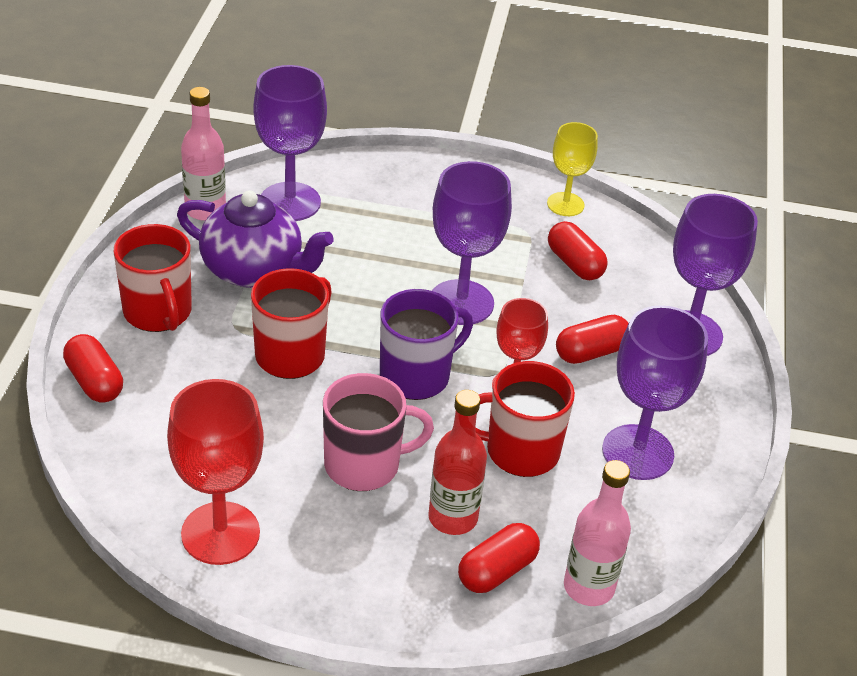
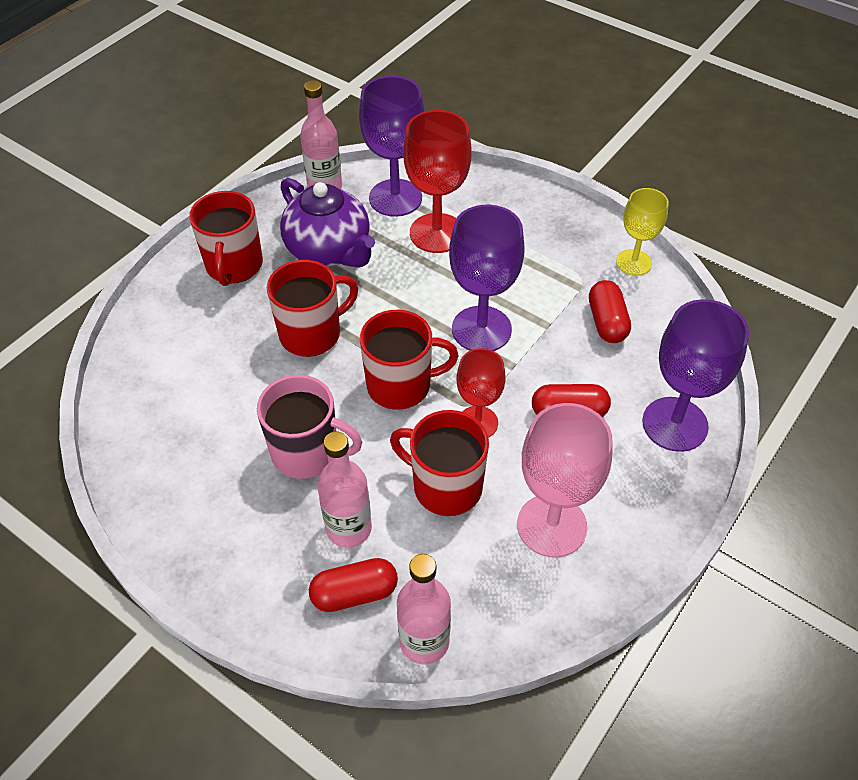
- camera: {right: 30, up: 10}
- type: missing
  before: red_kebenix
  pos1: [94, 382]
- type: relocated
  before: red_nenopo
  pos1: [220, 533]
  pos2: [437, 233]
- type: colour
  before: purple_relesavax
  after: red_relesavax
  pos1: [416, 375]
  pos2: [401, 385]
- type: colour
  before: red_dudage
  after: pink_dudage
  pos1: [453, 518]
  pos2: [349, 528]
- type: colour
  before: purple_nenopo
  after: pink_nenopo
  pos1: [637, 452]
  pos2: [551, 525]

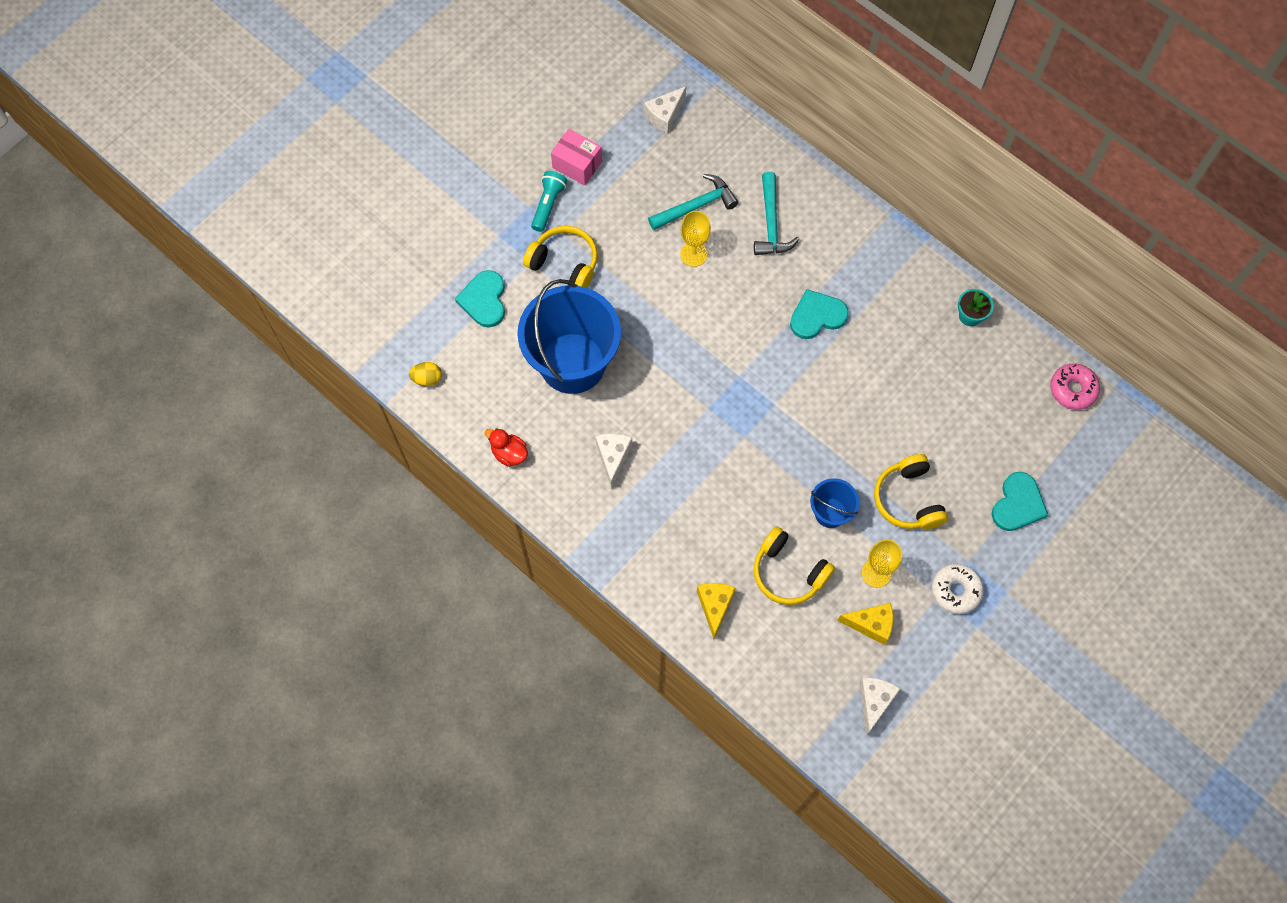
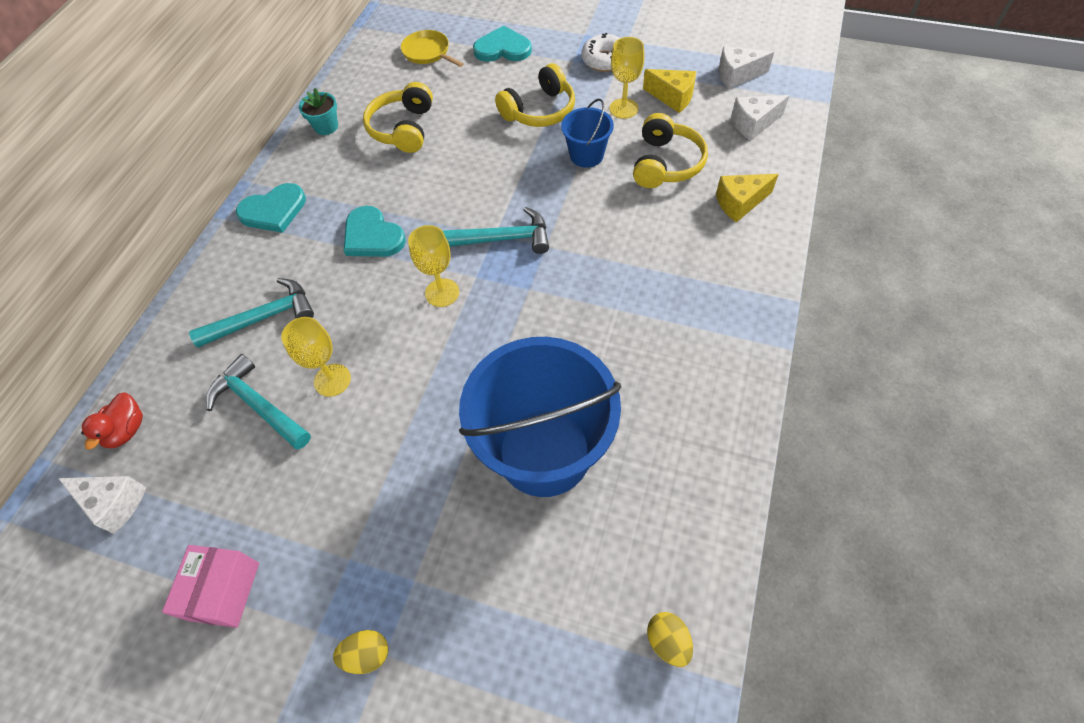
- camera: {right: -110, up: -10}
- type: missing
  before: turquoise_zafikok
  pos1: [548, 204]
- type: missing
  before: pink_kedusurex
  pos1: [1072, 389]
- type: appeared
  after: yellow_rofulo
  pos2: [367, 654]
- type: appeared
  after: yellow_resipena
  pos2: [428, 52]
- type: appeared
  after: yellow_nenopo
  pos2: [442, 293]
- type: appeared
  after: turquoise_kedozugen
  pos2: [502, 239]
- type: relocated
  before: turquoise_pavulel
  pos1: [484, 300]
  pos2: [274, 210]
- type: relocated
  before: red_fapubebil
  pos1: [509, 453]
  pos2: [127, 430]
- type: relocated
  before: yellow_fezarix
  pos1: [564, 263]
  pos2: [403, 129]
- type: relocated
  before: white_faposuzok
  pos1: [613, 458]
  pos2: [753, 124]
- type: spun
  before: yellow_faposuzok
  pos1: [871, 624]
  pos2: [672, 97]
  turn: 135

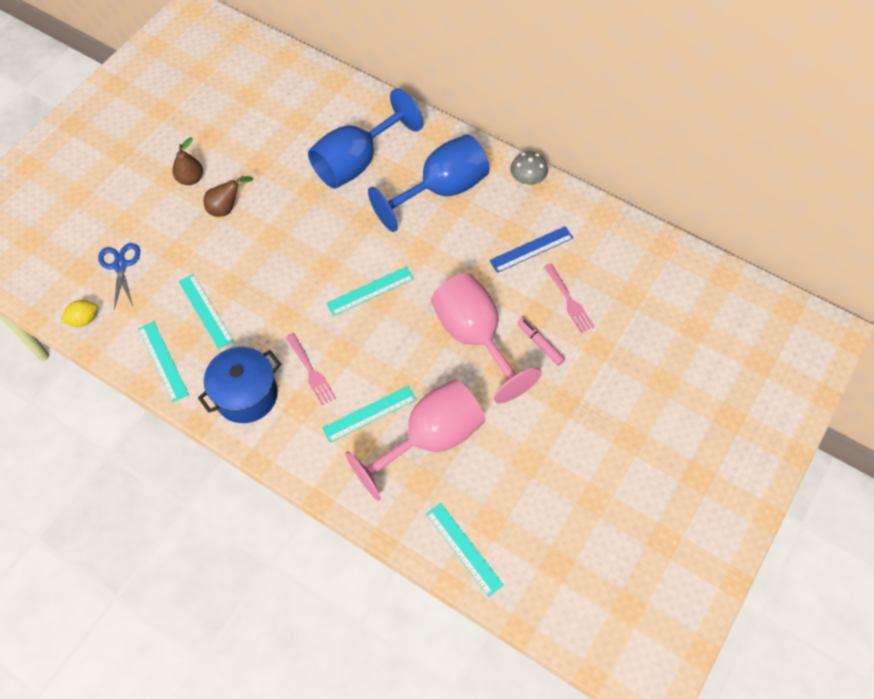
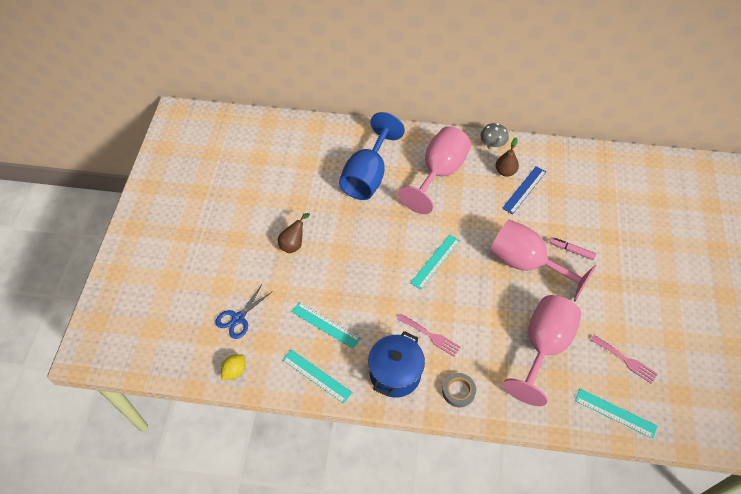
- camera: {right: -25, up: -5}
- type: missing
  before: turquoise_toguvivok
  pos1: [369, 414]
- type: appeared
  after: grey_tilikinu
  pos2: [458, 391]
- type: relocated
  before: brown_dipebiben
  pos1: [190, 179]
  pos2: [505, 171]
- type: relocated
  before: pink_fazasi
  pos1: [569, 301]
  pos2: [625, 360]
- type: colour
  before: blue_nenopo
  after: pink_nenopo
  pos1: [442, 190]
  pos2: [439, 173]
- type: spun
  before: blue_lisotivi
  pos1: [120, 265]
  pos2: [238, 318]
  turn: -105

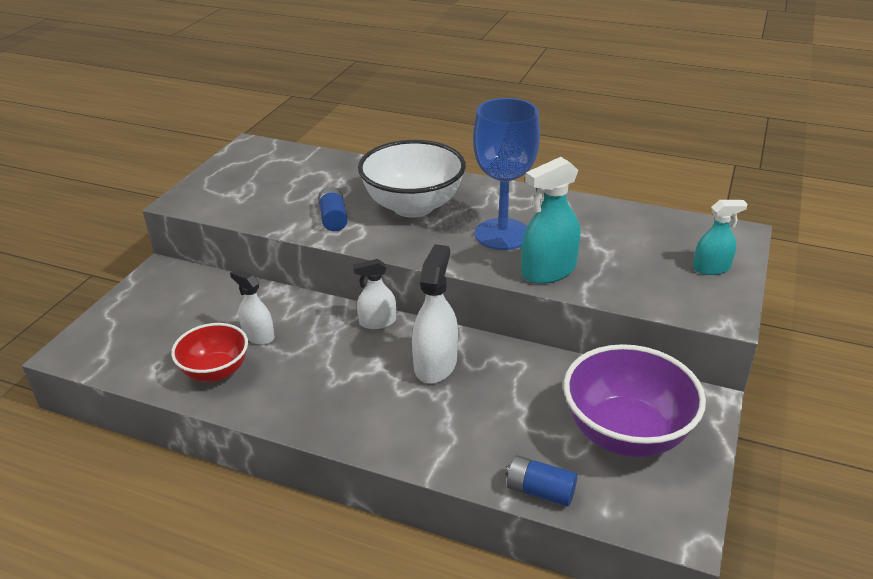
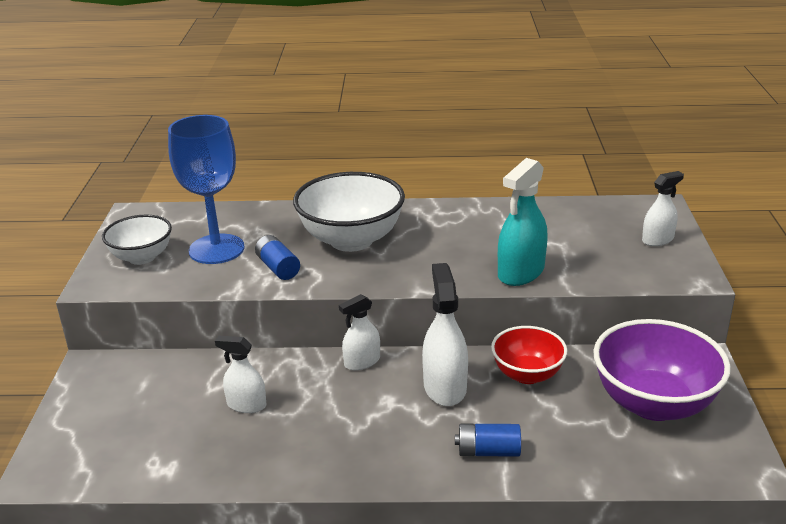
- camera: {right: -20, up: -5}
- type: appeared
  after: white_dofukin
  pos2: [142, 257]
- type: relocated
  before: red_dofukin
  pos1: [215, 371]
  pos2: [527, 374]
- type: relocated
  before: blue_nenopo
  pos1: [502, 234]
  pos2: [216, 249]
- type: relocated
  before: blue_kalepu
  pos1: [540, 491]
  pos2: [488, 451]
- type: colour
  before: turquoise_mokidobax
  after: white_mokidobax
  pos1: [711, 268]
  pos2: [657, 240]

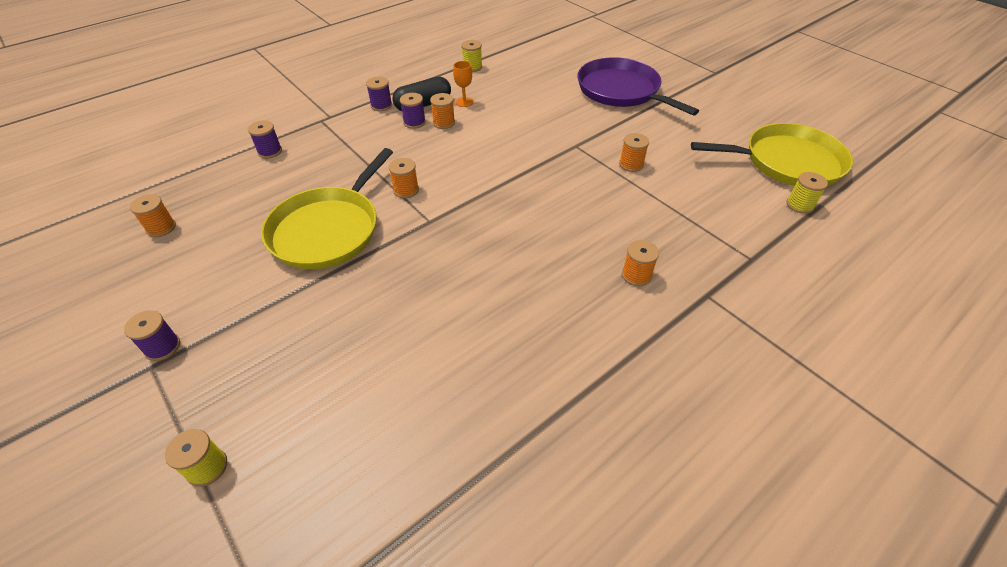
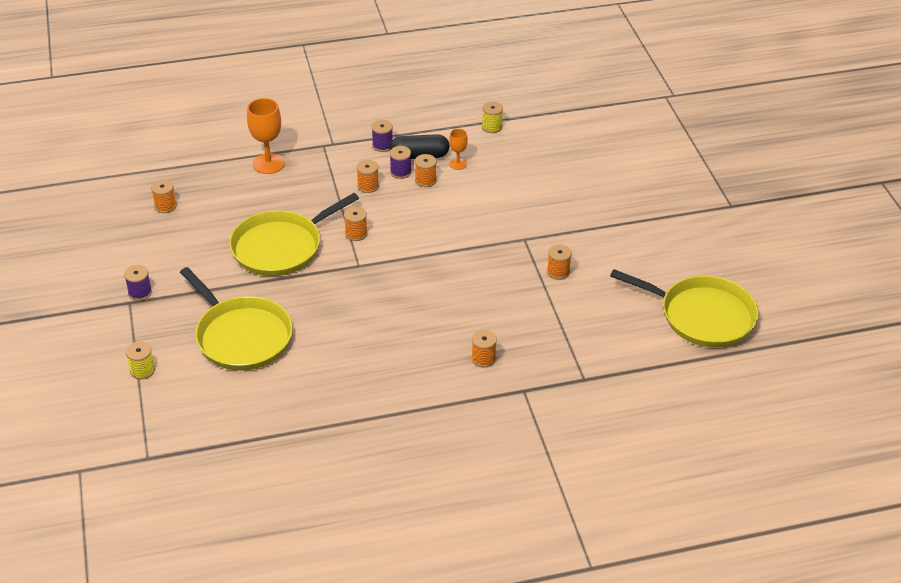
- camera: {right: 25, up: -5}
- type: missing
  before: purple_resipena
  pos1: [621, 91]
- type: missing
  before: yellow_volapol
  pos1: [799, 205]
- type: appeared
  after: yellow_resipena
  pos2: [241, 336]
- type: appeared
  after: orange_volapol
  pos2: [368, 186]
- type: exchanged
  before: purple_volapol
  after: orange_nenopo
  pos1: [270, 151]
  pos2: [268, 164]

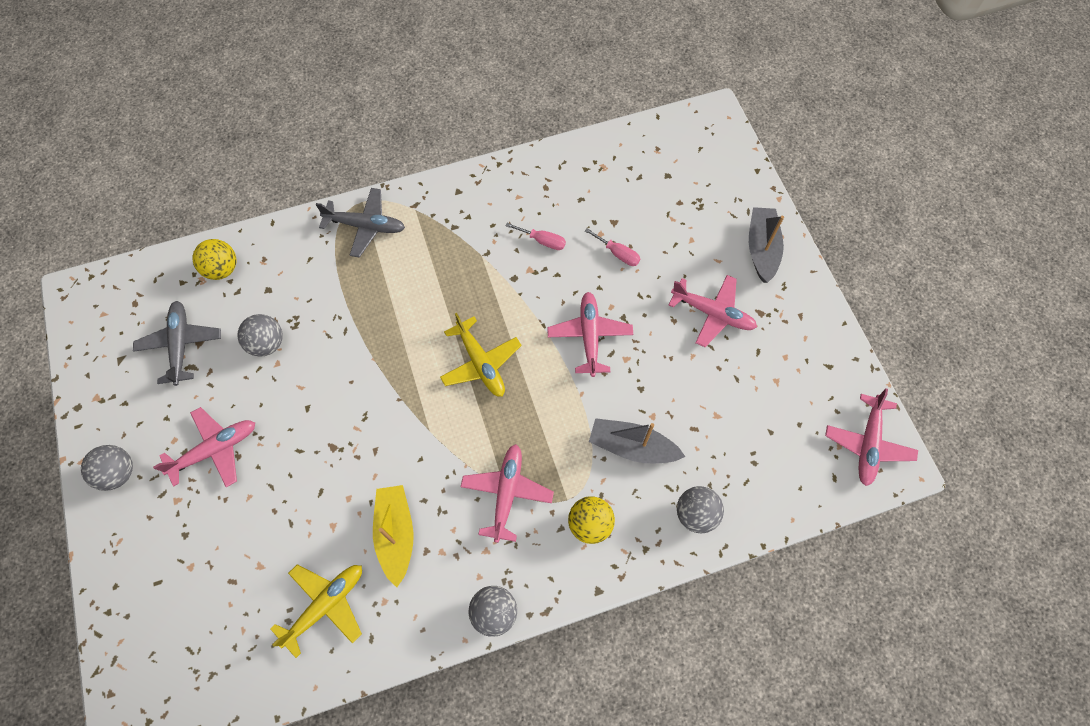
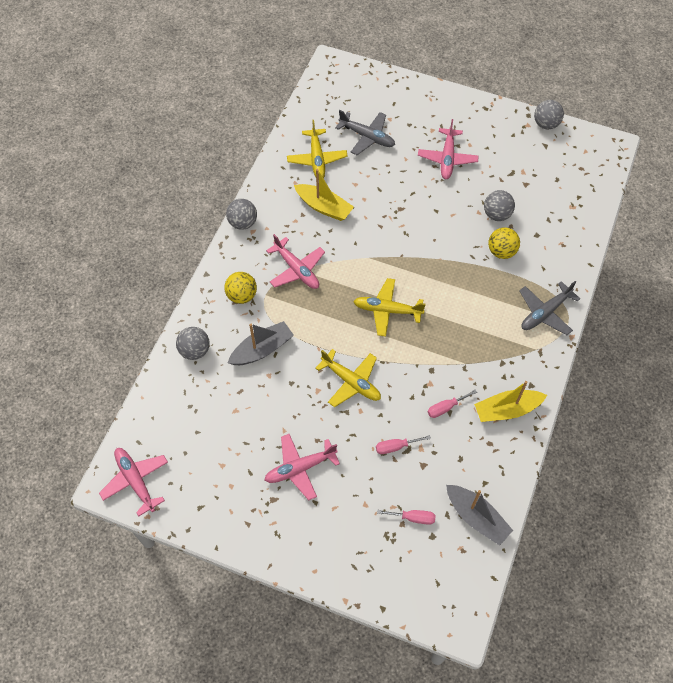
- camera: {right: 130, up: -5}
- type: appeared
  after: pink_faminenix
  pos2: [413, 518]
- type: appeared
  after: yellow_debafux
  pos2: [507, 410]
- type: relocated
  before: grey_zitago
  pos1: [118, 473]
  pos2: [546, 124]
- type: relocated
  before: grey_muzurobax
  pos1: [181, 345]
  pos2: [367, 137]
- type: relocated
  before: yellow_zitago
  pos1: [222, 269]
  pos2: [501, 251]
- type: relocated
  before: grey_debafux
  pos1: [761, 249]
  pos2: [476, 517]
- type: colour
  before: pink_muzurobax
  after: yellow_muzurobax
  pos1: [589, 336]
  pos2: [351, 382]

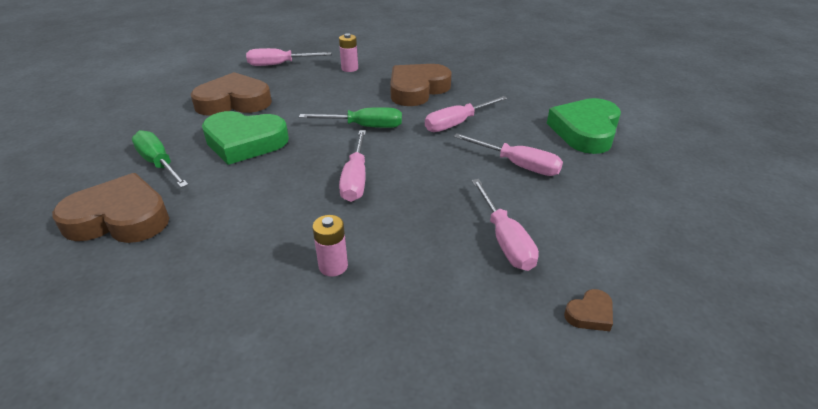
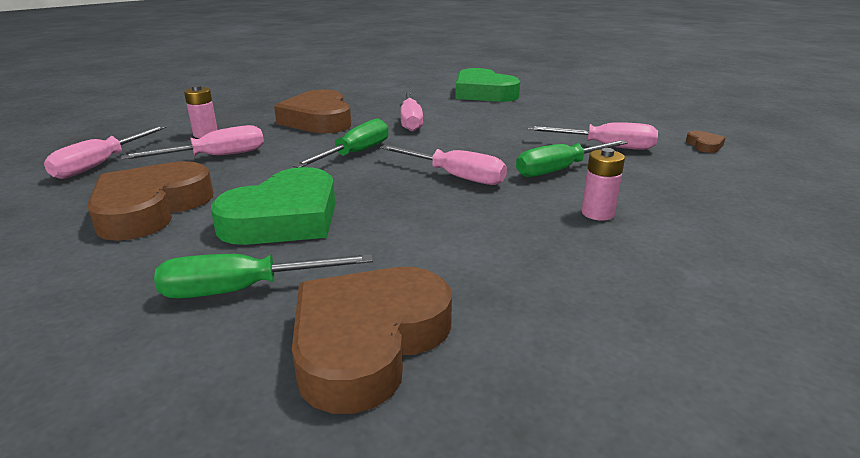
- camera: {right: -60, up: -10}
- type: appeared
  after: green_faminenix
  pos2: [560, 170]
- type: relocated
  before: pink_faminenix
  pos1: [517, 165]
  pos2: [215, 157]

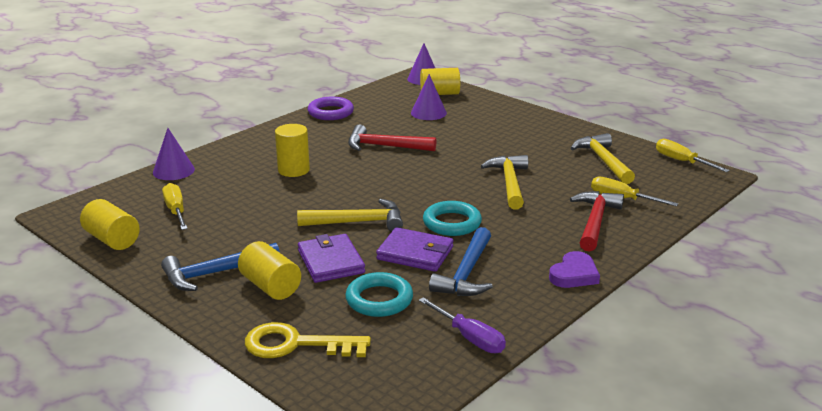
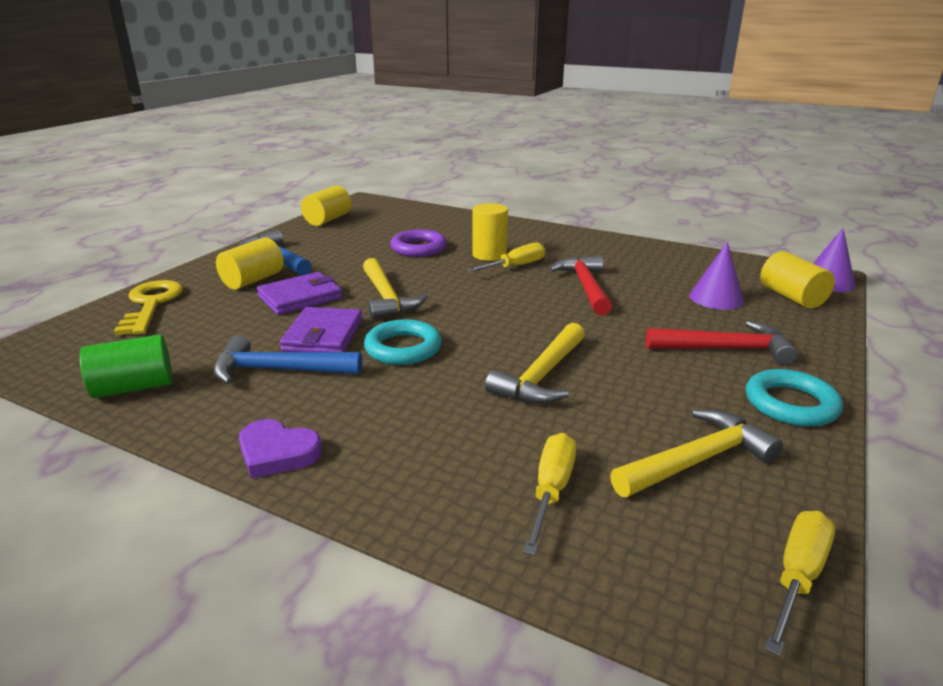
- camera: {right: 75, up: 0}
- type: missing
  before: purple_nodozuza
  pos1: [173, 171]
- type: relocated
  before: yellow_faminenix
  pos1: [176, 211]
  pos2: [515, 266]
- type: relocated
  before: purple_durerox
  pos1: [330, 112]
  pos2: [418, 248]
- type: relocated
  before: turquoise_durerox
  pos1: [379, 299]
  pos2: [790, 404]
- type: relocated
  before: red_kedozugen
  pos1: [595, 221]
  pos2: [725, 349]
- type: exchanged
  before: purple_faminenix
  after: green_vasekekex
  pos1: [470, 338]
  pos2: [134, 387]
- type: spun
  before: yellow_kedozugen
  pos1: [509, 183]
  pos2: [542, 376]
  turn: 135

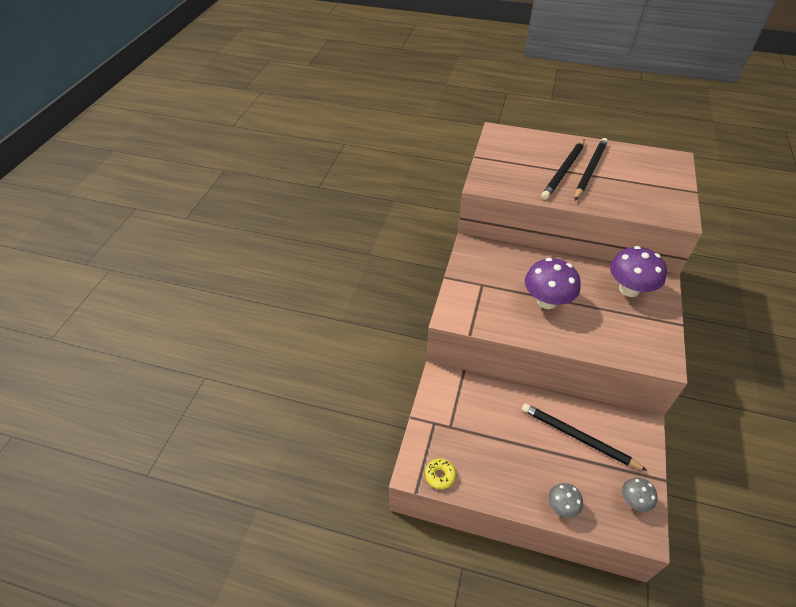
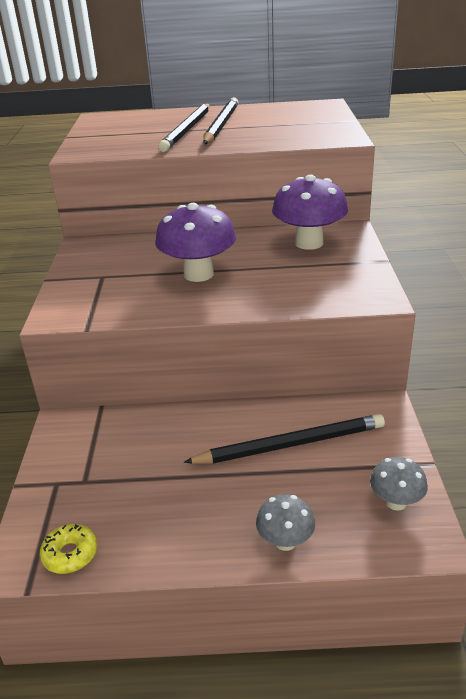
- camera: {right: -15, up: -15}
- type: spun
  before: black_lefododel
  pos1: [578, 437]
  pos2: [290, 444]
  turn: 150

